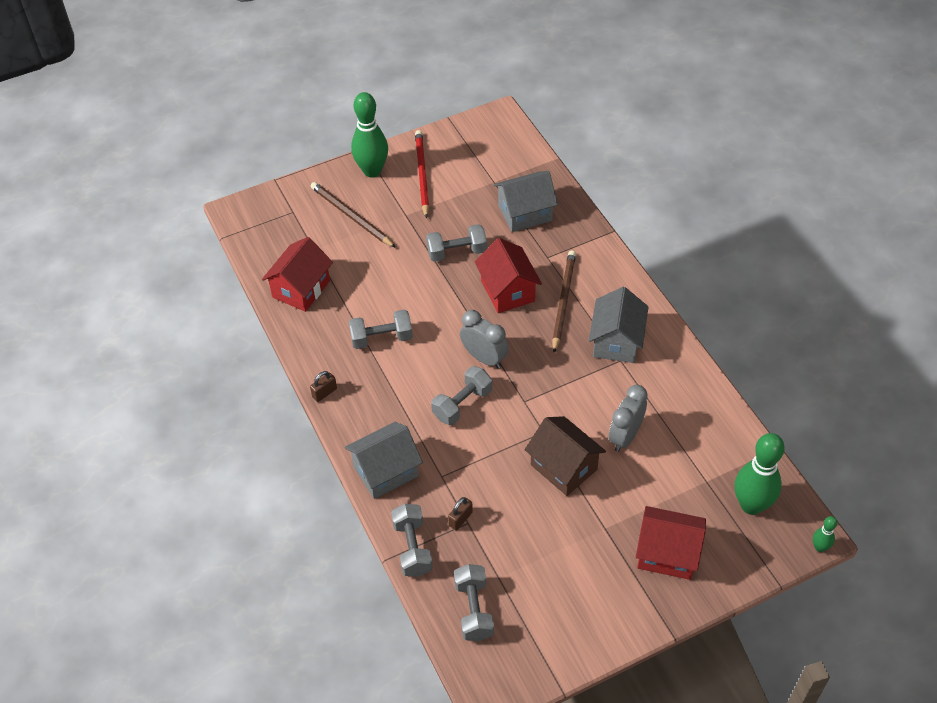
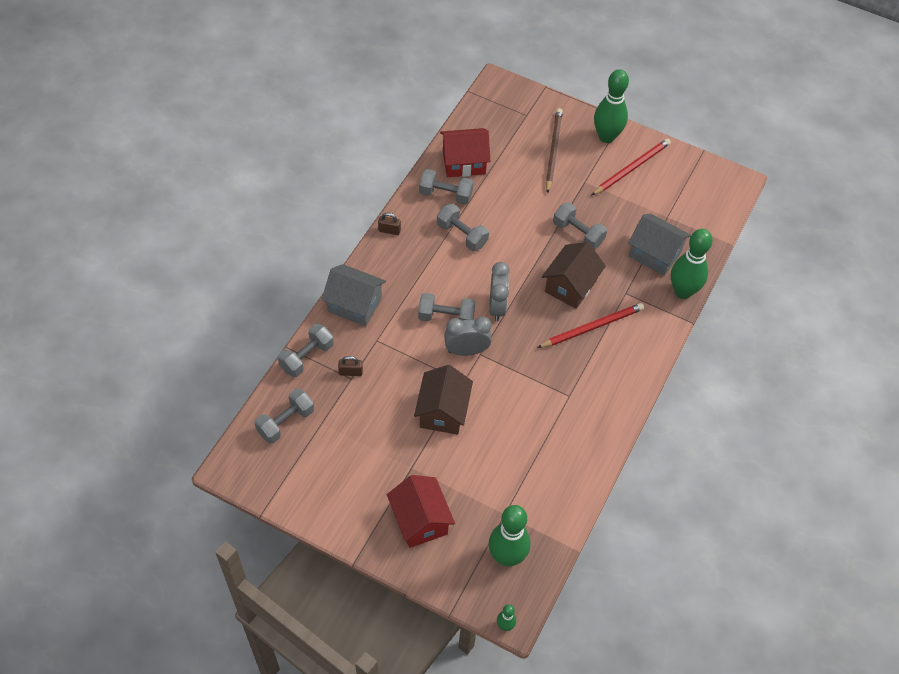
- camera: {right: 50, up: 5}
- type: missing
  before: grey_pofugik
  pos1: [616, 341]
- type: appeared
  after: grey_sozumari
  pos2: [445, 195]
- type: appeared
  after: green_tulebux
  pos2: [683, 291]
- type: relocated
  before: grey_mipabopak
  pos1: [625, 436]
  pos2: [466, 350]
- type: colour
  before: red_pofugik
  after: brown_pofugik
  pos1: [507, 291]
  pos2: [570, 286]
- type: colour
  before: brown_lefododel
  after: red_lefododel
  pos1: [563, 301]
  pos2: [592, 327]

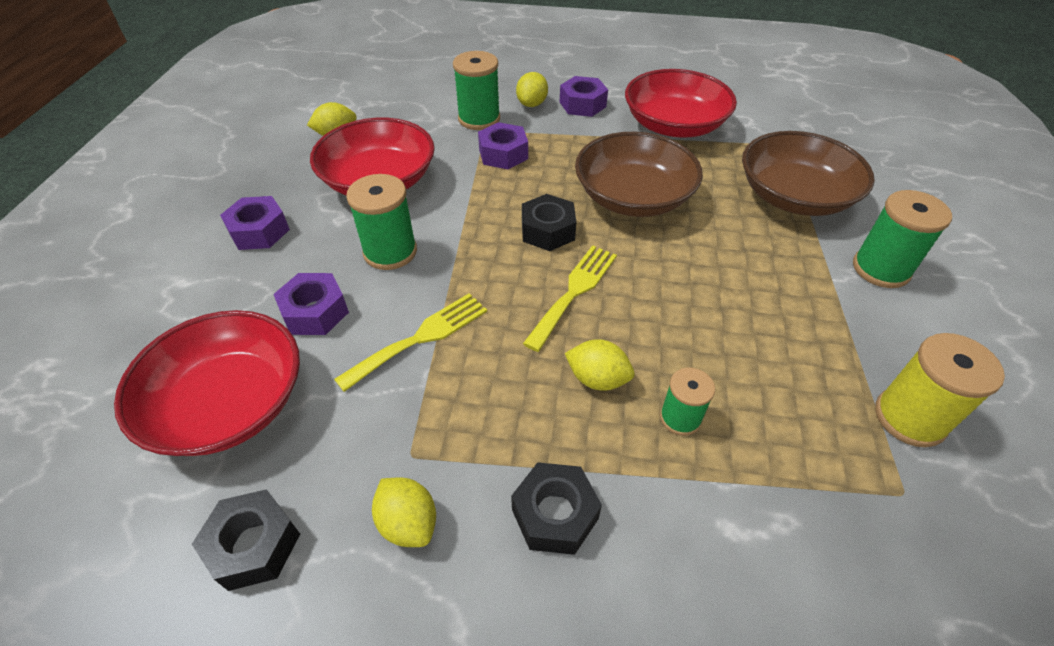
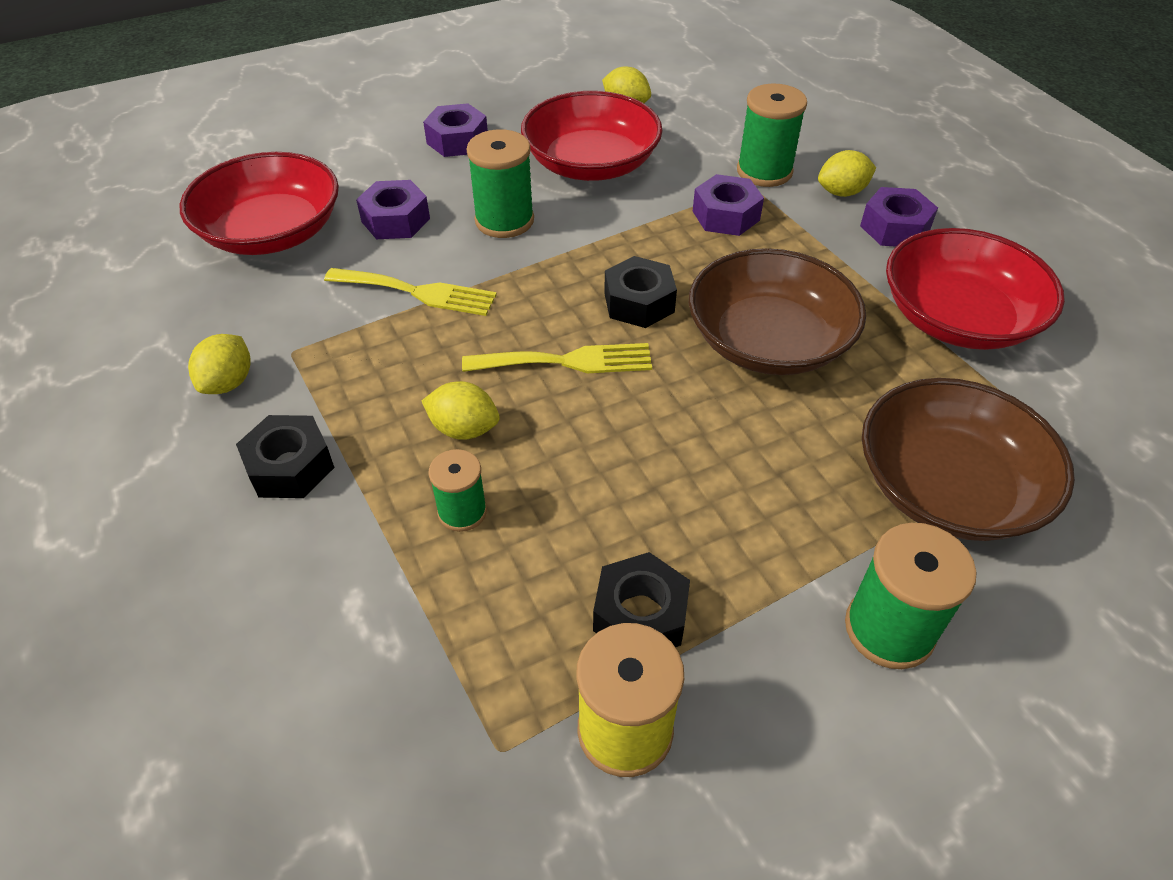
- camera: {right: 55, up: 0}
- type: relocated
  before: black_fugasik
  pos1: [254, 545]
  pos2: [640, 615]
- type: spun
  before: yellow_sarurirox
  pos1: [597, 379]
  pos2: [464, 429]
  turn: -60

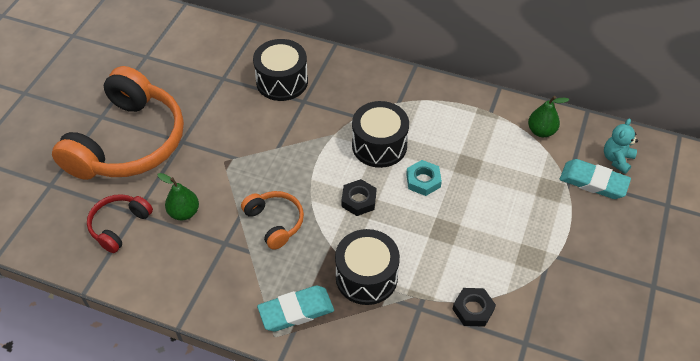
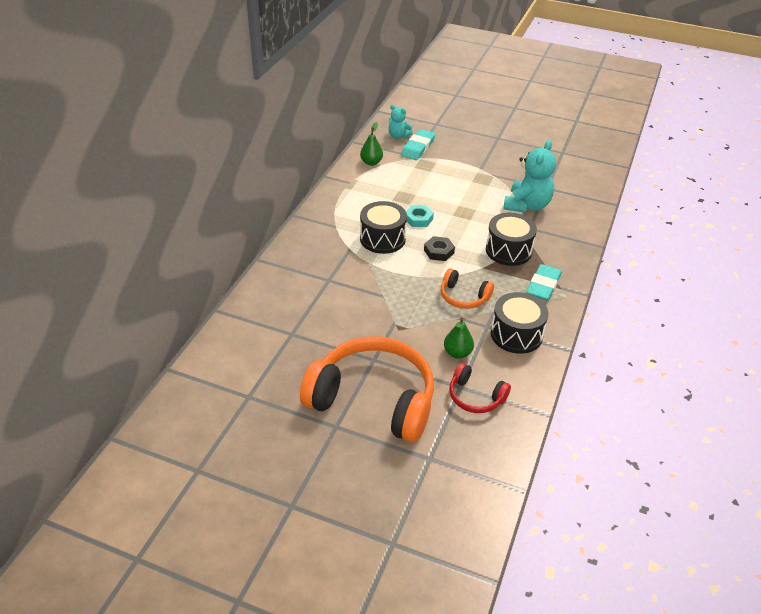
- camera: {right: -90, up: -10}
- type: relocated
  before: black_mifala
  pos1: [282, 81]
  pos2: [516, 334]
- type: exchanged
  before: black_fugasik
  after: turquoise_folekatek
  pos1: [473, 309]
  pos2: [527, 205]
- type: spun
  before: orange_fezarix
  pos1: [275, 222]
  pos2: [463, 297]
  turn: -120
- type: spun
  before: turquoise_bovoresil
  pos1: [296, 311]
  pos2: [543, 285]
  turn: 45

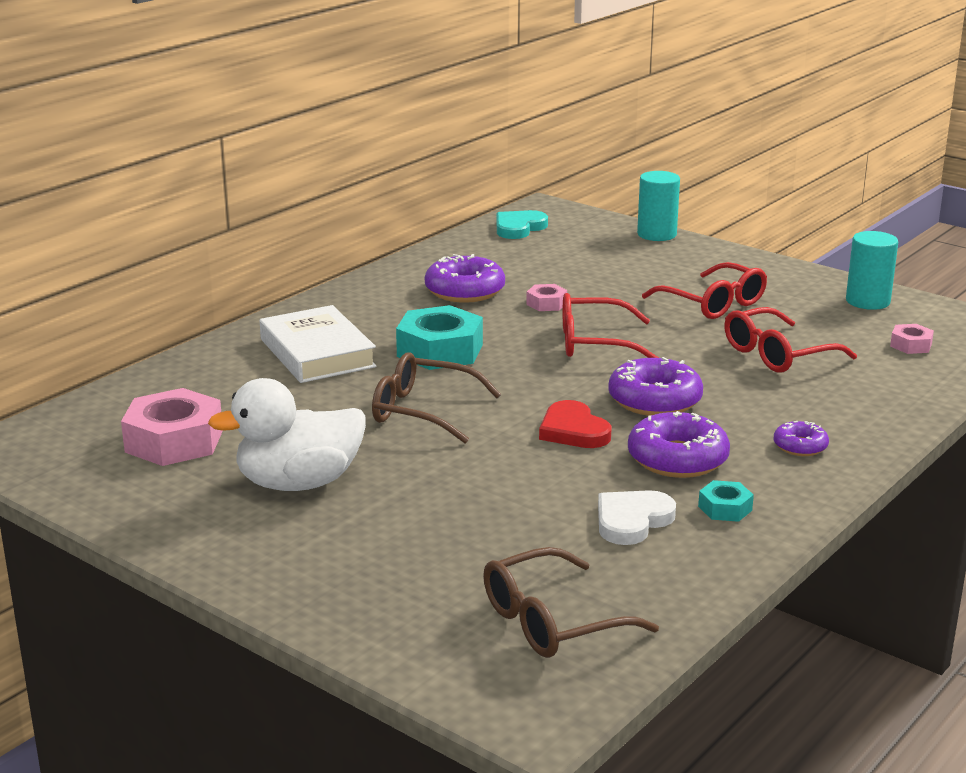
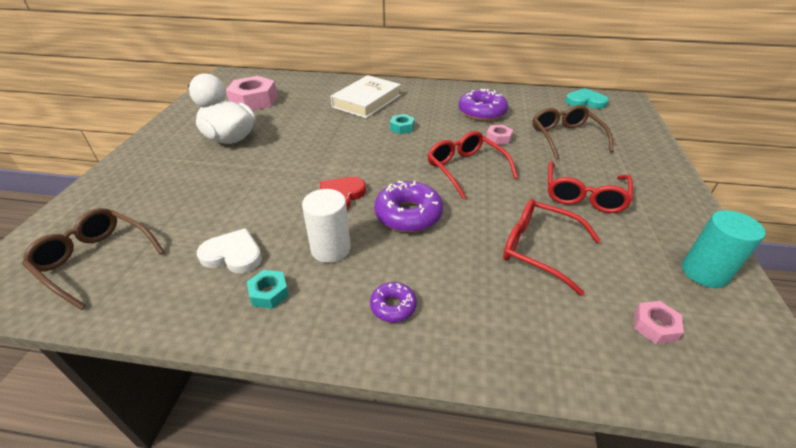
- camera: {right: 60, up: 15}
- type: missing
  before: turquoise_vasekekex
  pos1: [656, 234]
- type: relocated
  before: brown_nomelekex
  pos1: [423, 411]
  pos2: [565, 137]
- type: exchanged
  before: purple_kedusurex
  after: white_vasekekex
  pos1: [677, 459]
  pos2: [330, 249]
- type: size
  before: turquoise_fugasik
  pos1: [440, 350]
  pos2: [402, 127]
  scale: 0.49

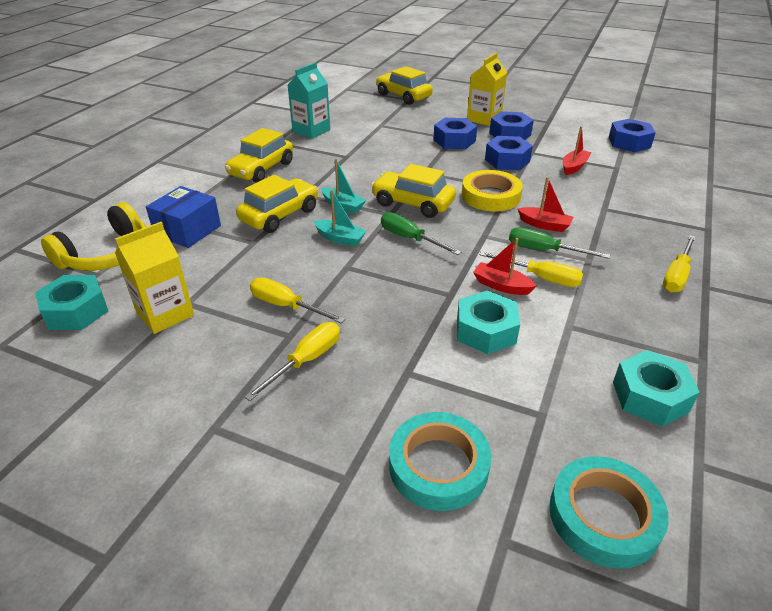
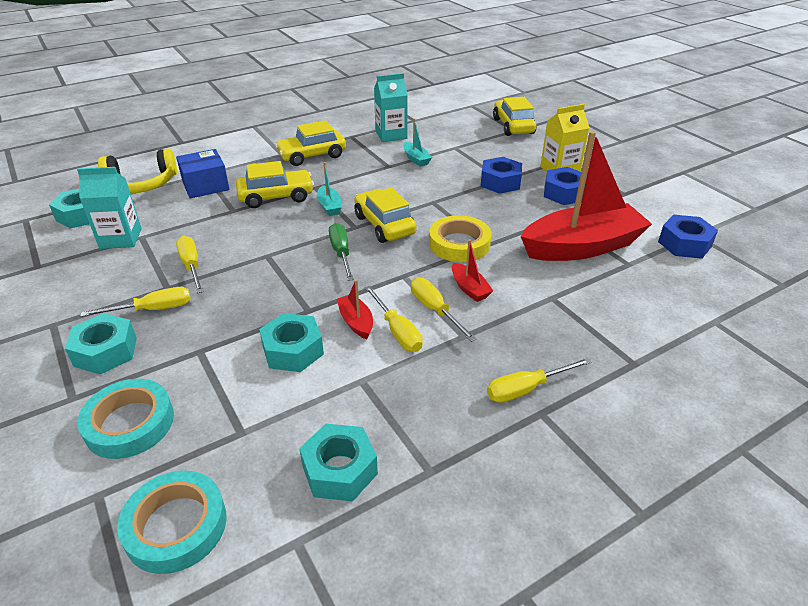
- camera: {right: 35, up: 0}
- type: missing
  before: blue_fugasik
  pos1: [507, 160]
- type: appeared
  after: turquoise_fugasik
  pos2: [106, 351]
- type: relocated
  before: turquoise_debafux
  pos1: [340, 238]
  pos2: [416, 159]
- type: colour
  before: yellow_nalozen
  after: turquoise_nalozen
  pos1: [165, 314]
  pos2: [121, 238]
- type: colour
  before: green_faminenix
  after: yellow_faminenix
  pos1: [544, 250]
  pos2: [435, 310]
- type: size
  before: red_debafux
  pos1: [574, 167]
  pos2: [582, 247]
  scale: 2.48

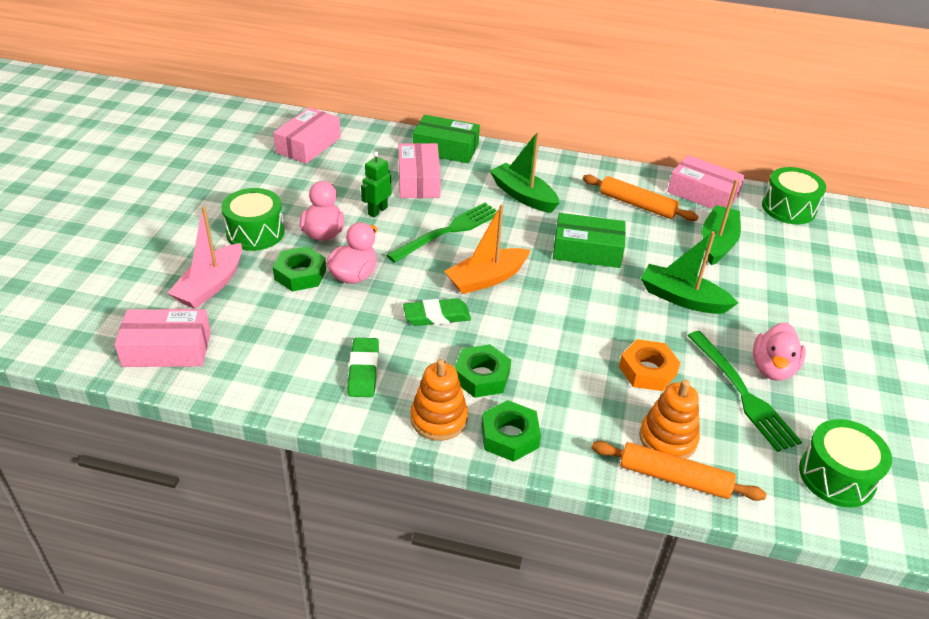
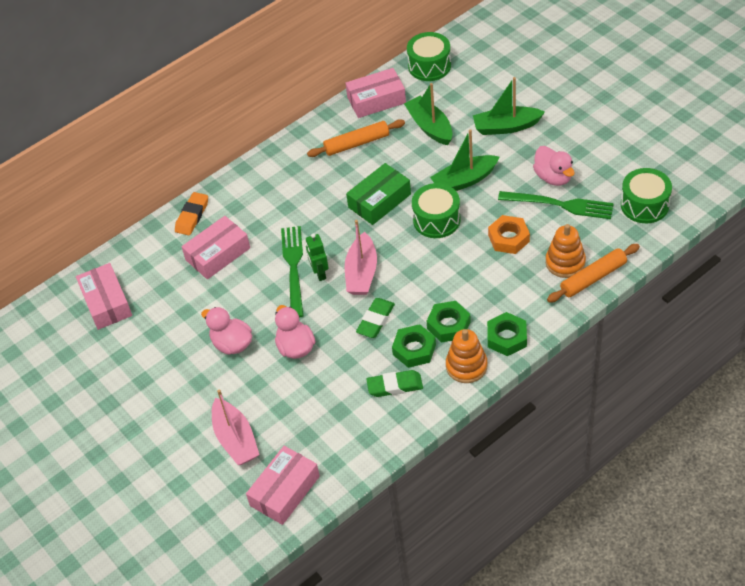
- camera: {right: -45, up: 10}
- type: relocated
  before: green_mifala
  pos1: [255, 232]
  pos2: [436, 220]
- type: relocated
  before: green_fugasik
  pos1: [300, 274]
  pos2: [414, 349]
- type: relocated
  before: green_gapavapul
  pos1: [377, 211]
  pos2: [319, 273]
- type: relocated
  before: green_debafux
  pos1: [523, 196]
  pos2: [506, 127]
- type: exchanged
  before: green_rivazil
  after: orange_bovoresil
  pos1: [445, 148]
  pos2: [192, 216]
- type: colour
  before: orange_debafux
  after: pink_debafux
  pos1: [487, 279]
  pos2: [362, 273]
- type: spun
  before: green_bovoresil
  pos1: [363, 371]
  pos2: [395, 386]
  turn: -45
- type: spun
  before: pink_rivazil
  pos1: [418, 180]
  pos2: [218, 254]
  turn: -75

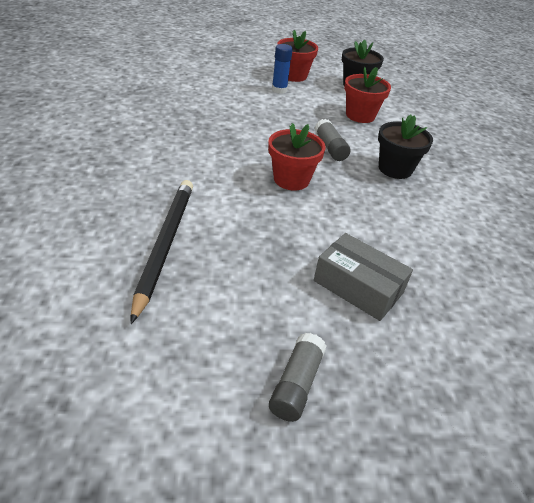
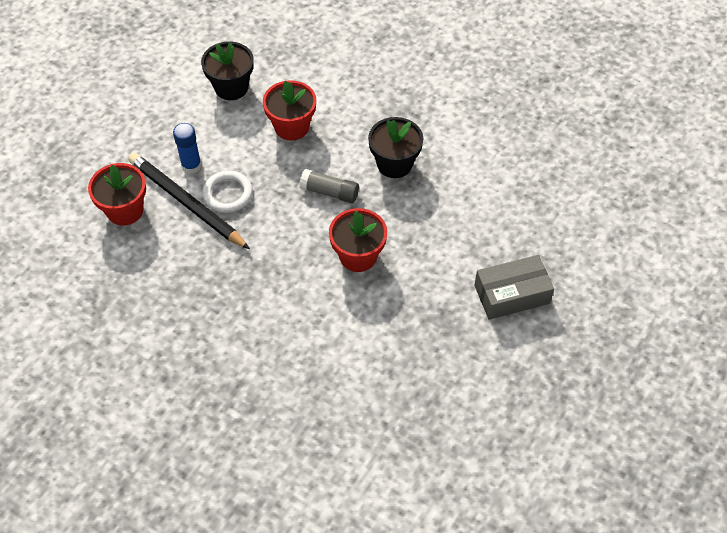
- camera: {right: -50, up: 15}
- type: missing
  before: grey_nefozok
  pos1: [296, 384]
- type: appeared
  after: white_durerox
  pos2: [228, 194]
- type: relocated
  before: black_lefododel
  pos1: [165, 245]
  pos2: [187, 203]
- type: relocated
  before: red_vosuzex
  pos1: [293, 76]
  pos2: [125, 210]

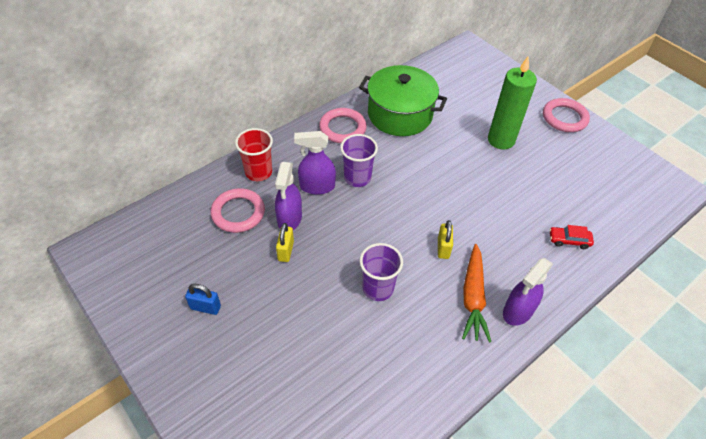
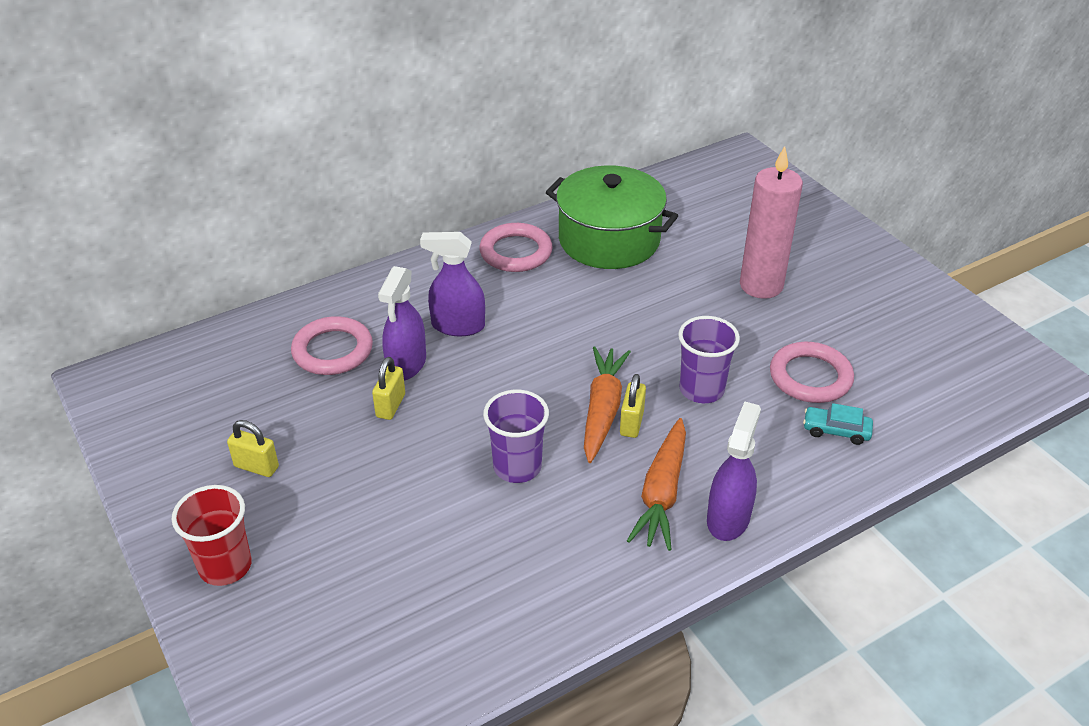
- camera: {right: 10, up: -10}
- type: appeared
  after: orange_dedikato
  pos2: [602, 409]
- type: relocated
  before: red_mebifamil
  pos1: [258, 172]
  pos2: [225, 566]
- type: relocated
  before: purple_mebifamil
  pos1: [357, 178]
  pos2: [701, 390]
- type: relocated
  before: pink_durerox
  pos1: [564, 118]
  pos2: [810, 377]
- type: colour
  before: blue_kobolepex
  after: yellow_kobolepex
  pos1: [205, 307]
  pos2: [256, 467]
- type: colour
  before: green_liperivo
  after: pink_liperivo
  pos1: [501, 140]
  pos2: [761, 285]
- type: colour
  before: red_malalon
  after: turquoise_malalon
  pos1: [569, 240]
  pos2: [836, 430]
- type: spun
  before: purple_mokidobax
  pos1: [518, 311]
  pos2: [728, 518]
  turn: 150

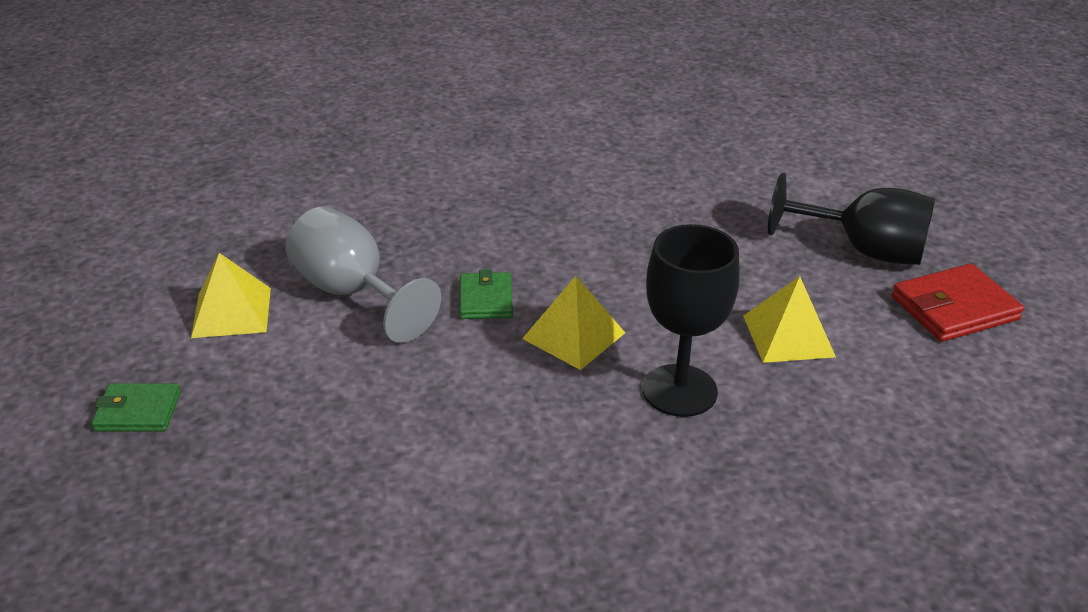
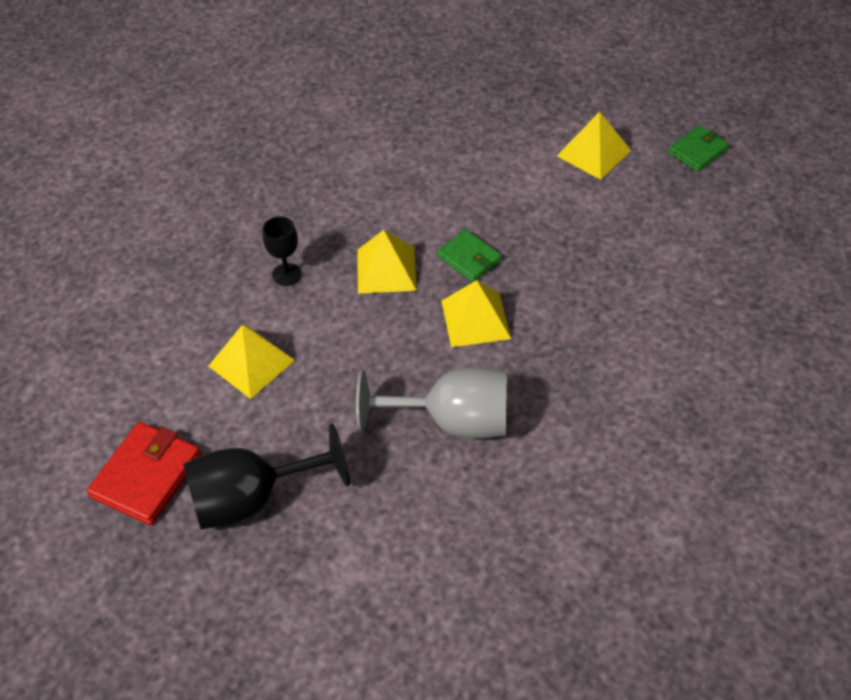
- camera: {right: 140, up: 15}
- type: appeared
  after: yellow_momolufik
  pos2: [475, 319]
- type: relocated
  before: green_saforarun
  pos1: [138, 411]
  pos2: [697, 151]
- type: relocated
  before: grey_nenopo
  pos1: [353, 293]
  pos2: [452, 421]
- type: size
  before: black_nenopo
  pos1: [679, 390]
  pos2: [287, 274]
  scale: 0.53

